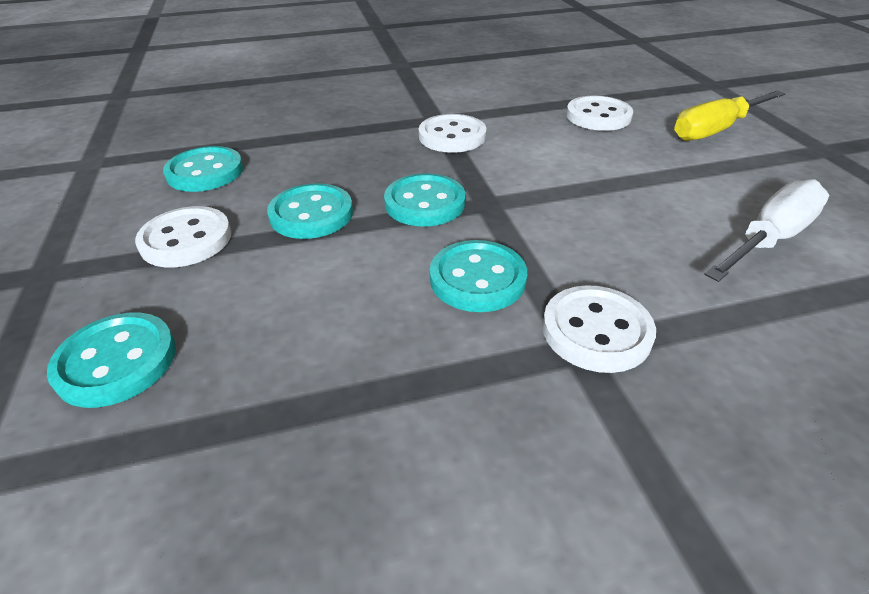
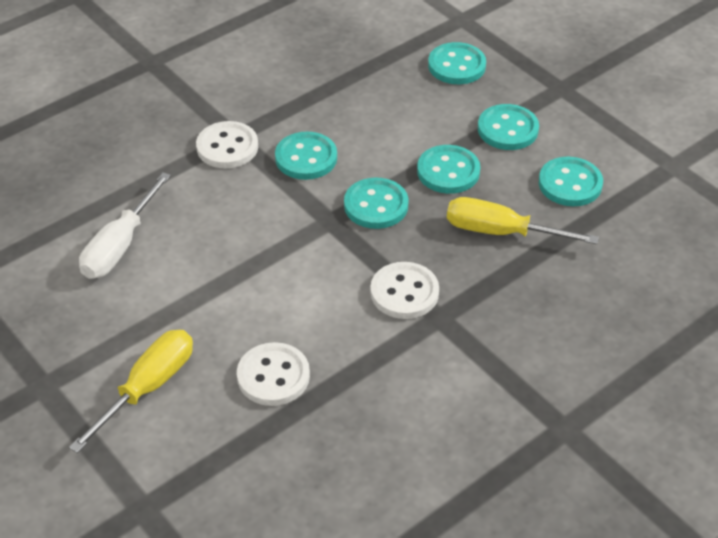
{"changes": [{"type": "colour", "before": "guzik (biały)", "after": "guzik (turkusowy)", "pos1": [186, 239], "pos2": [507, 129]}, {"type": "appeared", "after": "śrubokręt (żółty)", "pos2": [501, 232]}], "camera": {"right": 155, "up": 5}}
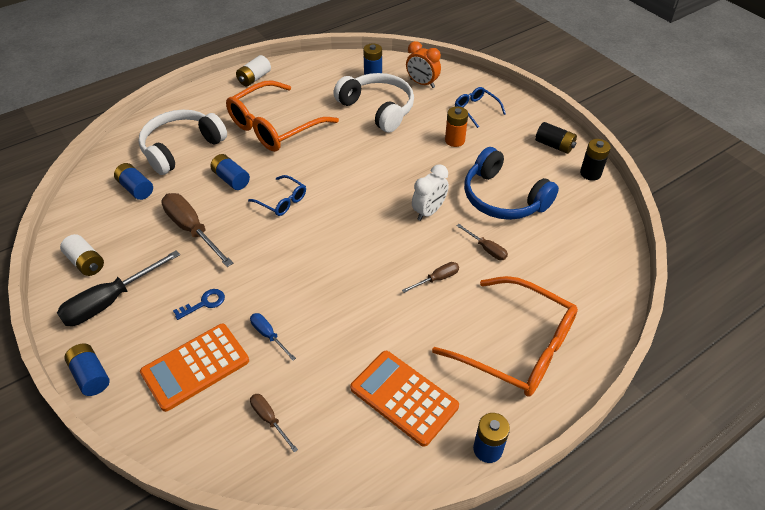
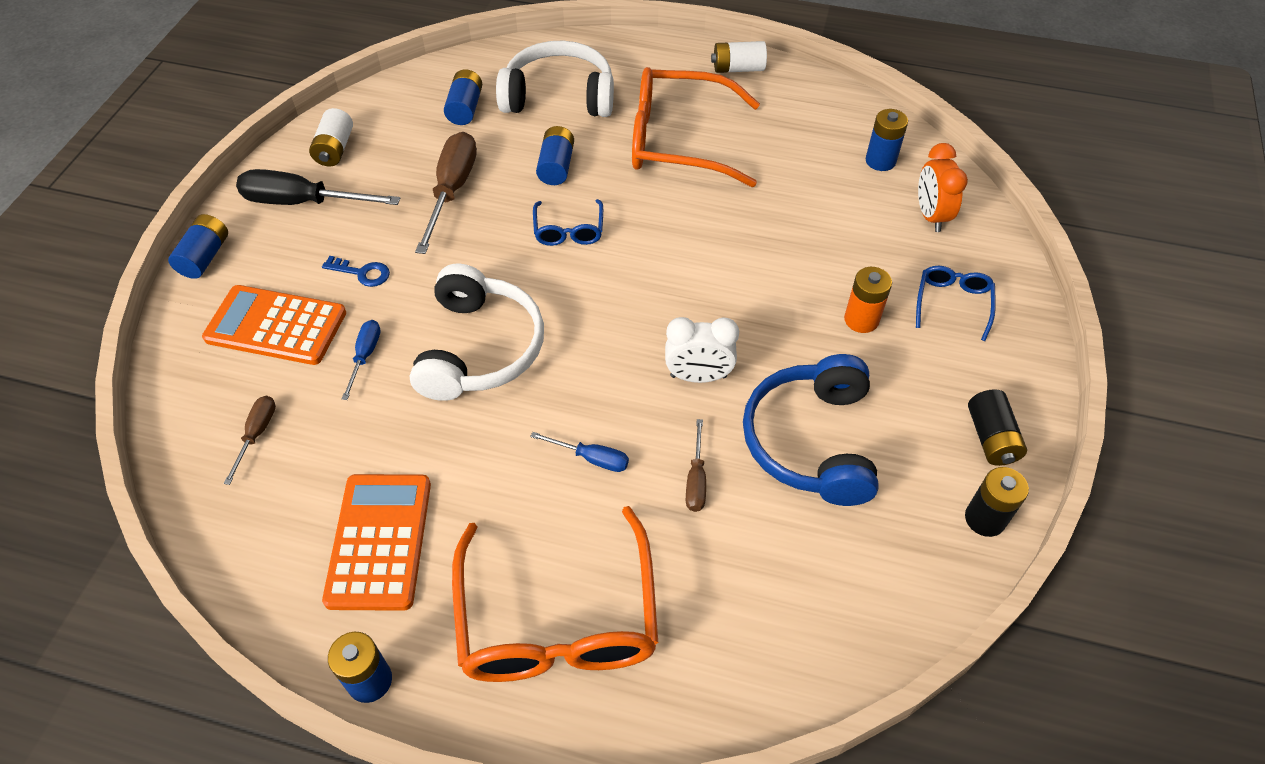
{"changes": [{"type": "relocated", "before": "słuchawki (biały)", "pos1": [378, 109], "pos2": [480, 348]}, {"type": "colour", "before": "śrubokręt (brązowy)", "after": "śrubokręt (niebieski)", "pos1": [437, 279], "pos2": [591, 458]}], "camera": {"right": 50, "up": 5}}
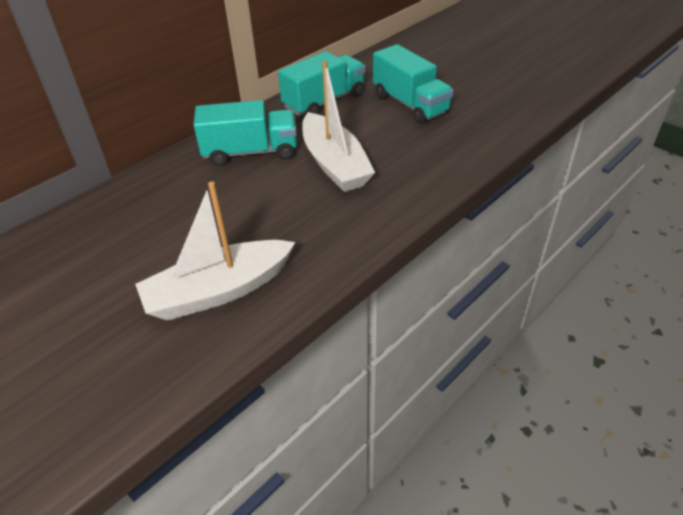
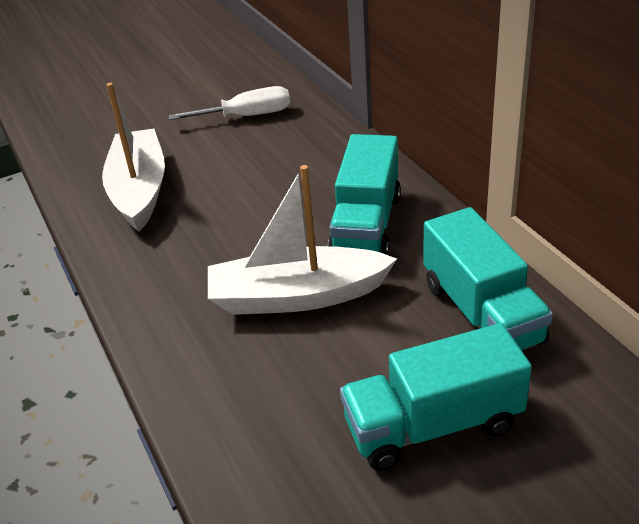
{"changes": [{"type": "appeared", "after": "śrubokręt (biały)", "pos2": [247, 116]}], "camera": {"right": 110, "up": -5}}
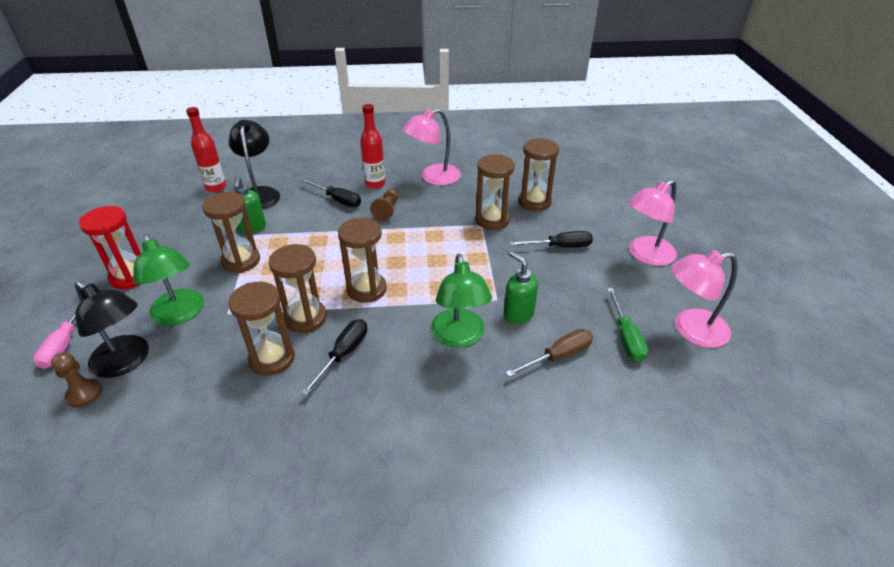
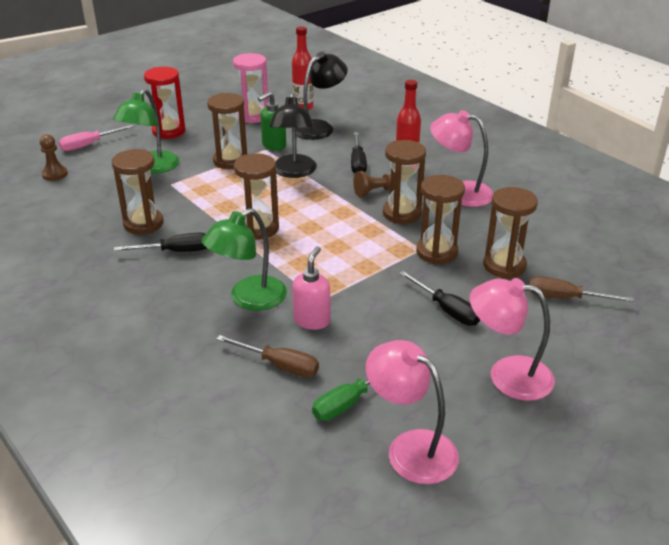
{"changes": [{"type": "relocated", "before": "klepsydra (brązowy)", "pos1": [305, 318], "pos2": [401, 213]}, {"type": "colour", "before": "dozownik mydła (zielony)", "after": "dozownik mydła (różowy)", "pos1": [518, 314], "pos2": [312, 320]}, {"type": "relocated", "before": "lampka (czarny)", "pos1": [126, 362], "pos2": [294, 172]}, {"type": "appeared", "after": "klepsydra (różowy)", "pos2": [253, 116]}, {"type": "appeared", "after": "śrubokręt (brązowy)", "pos2": [565, 298]}], "camera": {"right": 55, "up": -5}}
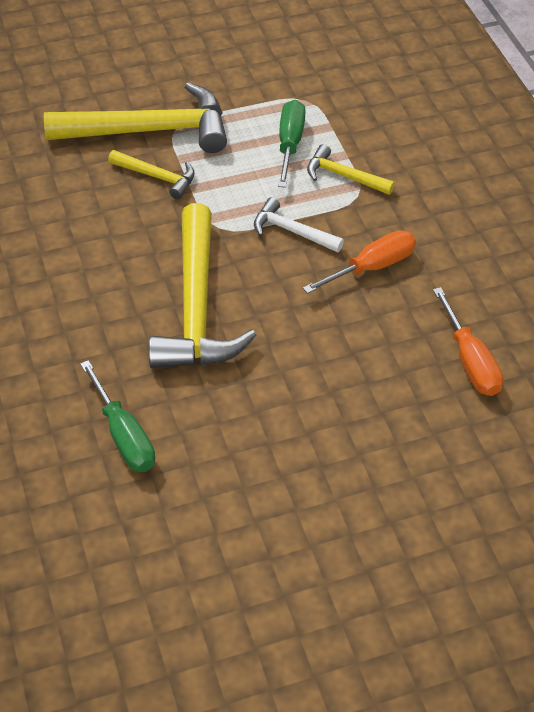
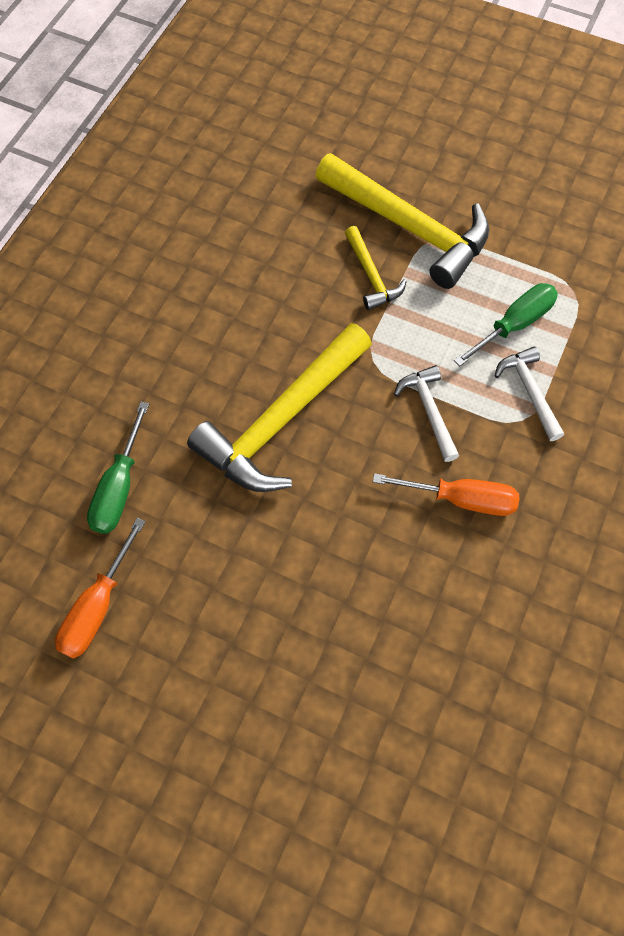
{"changes": [{"type": "colour", "before": "młotek (żółty)", "after": "młotek (biały)", "pos1": [344, 176], "pos2": [529, 391]}, {"type": "relocated", "before": "śrubokręt (pomarańczowy)", "pos1": [469, 360], "pos2": [98, 606]}], "camera": {"right": 45, "up": 15}}
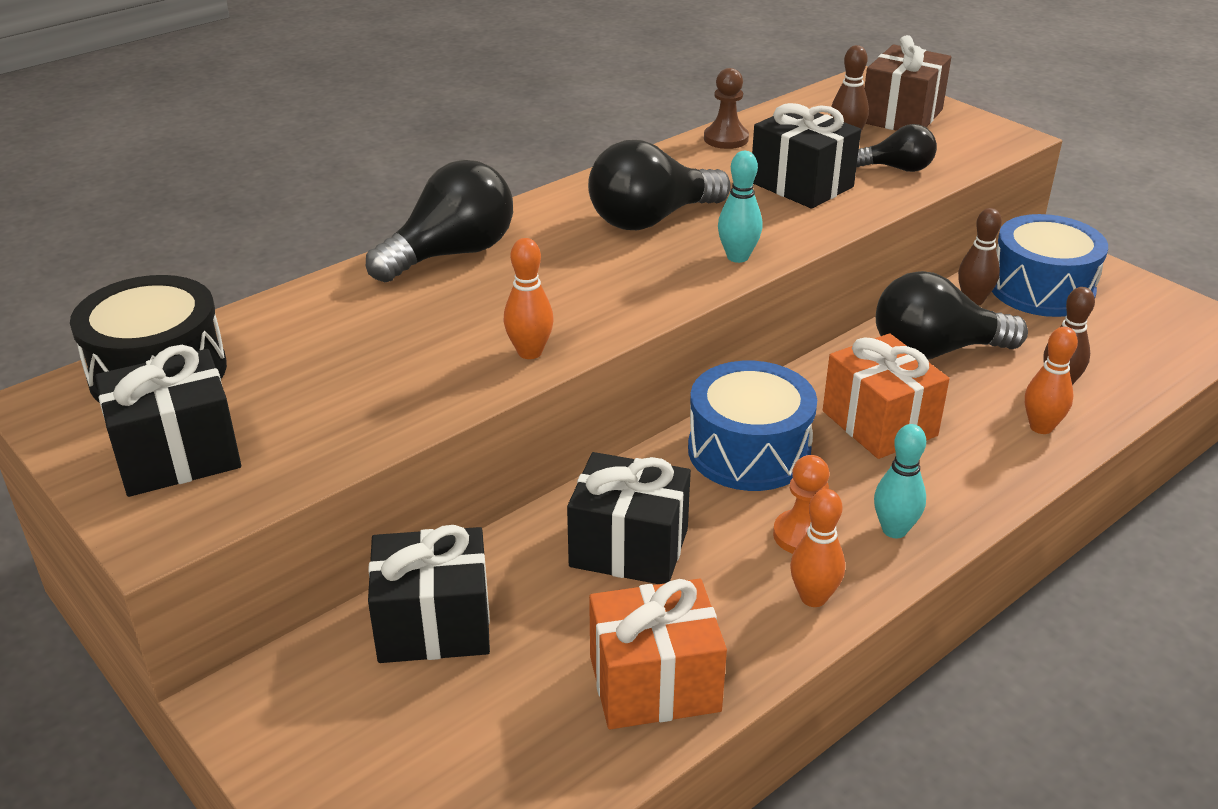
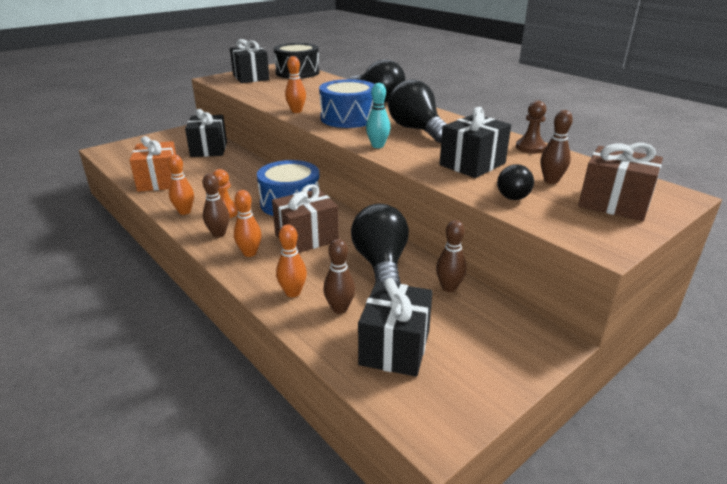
{"changes": [{"type": "relocated", "before": "bęben (niebieski)", "pos1": [1041, 289], "pos2": [348, 118]}, {"type": "colour", "before": "prezent (pomarańczowy)", "after": "prezent (brązowy)", "pos1": [879, 423], "pos2": [306, 238]}, {"type": "colour", "before": "kręgiel (turkusowy)", "after": "kręgiel (brązowy)", "pos1": [894, 530], "pos2": [219, 234]}, {"type": "relocated", "before": "prezent (czarny)", "pos1": [629, 548], "pos2": [395, 347]}, {"type": "appeared", "after": "kręgiel (pomarańczowy)", "pos2": [250, 253]}], "camera": {"right": 90, "up": -5}}
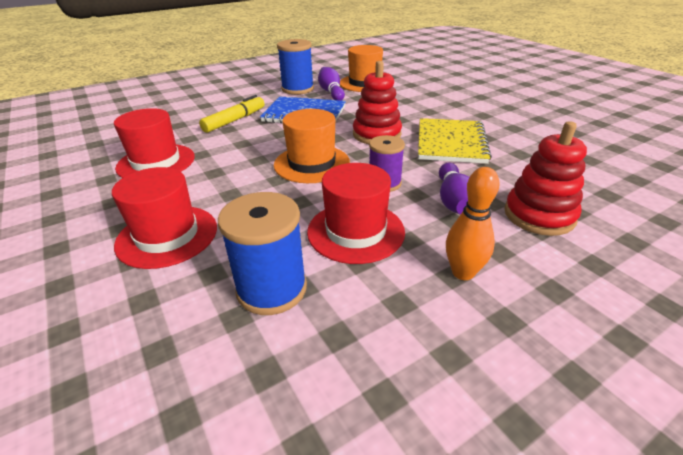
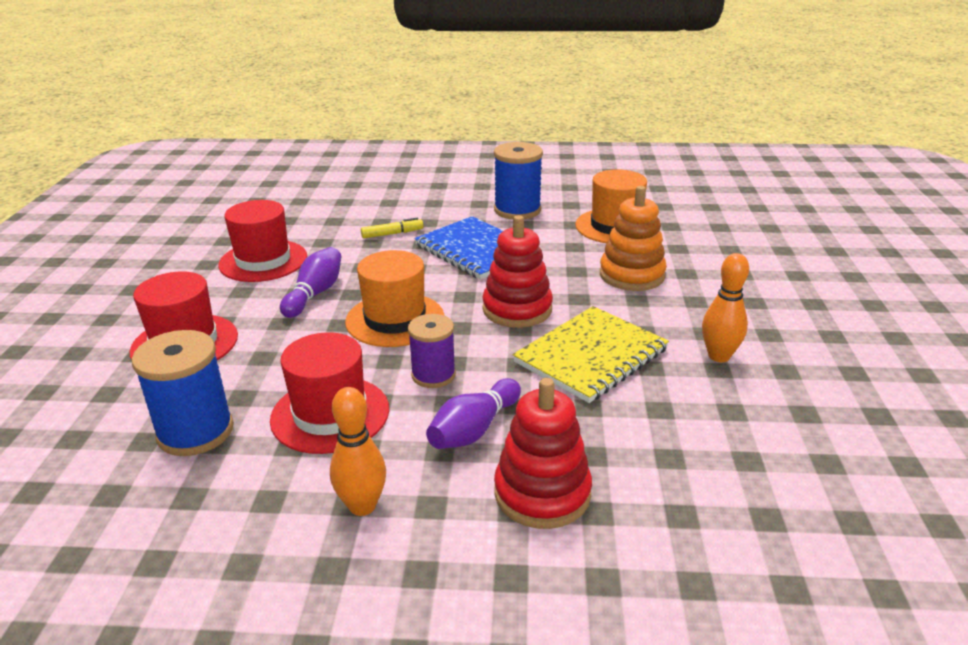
{"changes": [{"type": "relocated", "before": "kręgiel (fioletowy)", "pos1": [331, 92], "pos2": [315, 294]}, {"type": "size", "before": "flamaster (żółty)", "pos1": [235, 120], "pos2": [392, 234], "scale": 0.63}, {"type": "appeared", "after": "zabawka nakładanka (pomarańczowy)", "pos2": [631, 275]}, {"type": "appeared", "after": "kręgiel (pomarańczowy)", "pos2": [719, 356]}], "camera": {"right": 35, "up": -5}}
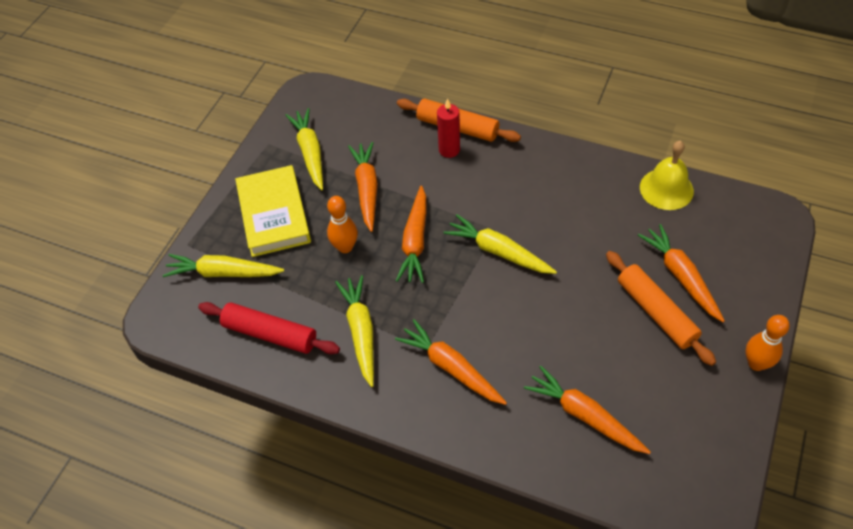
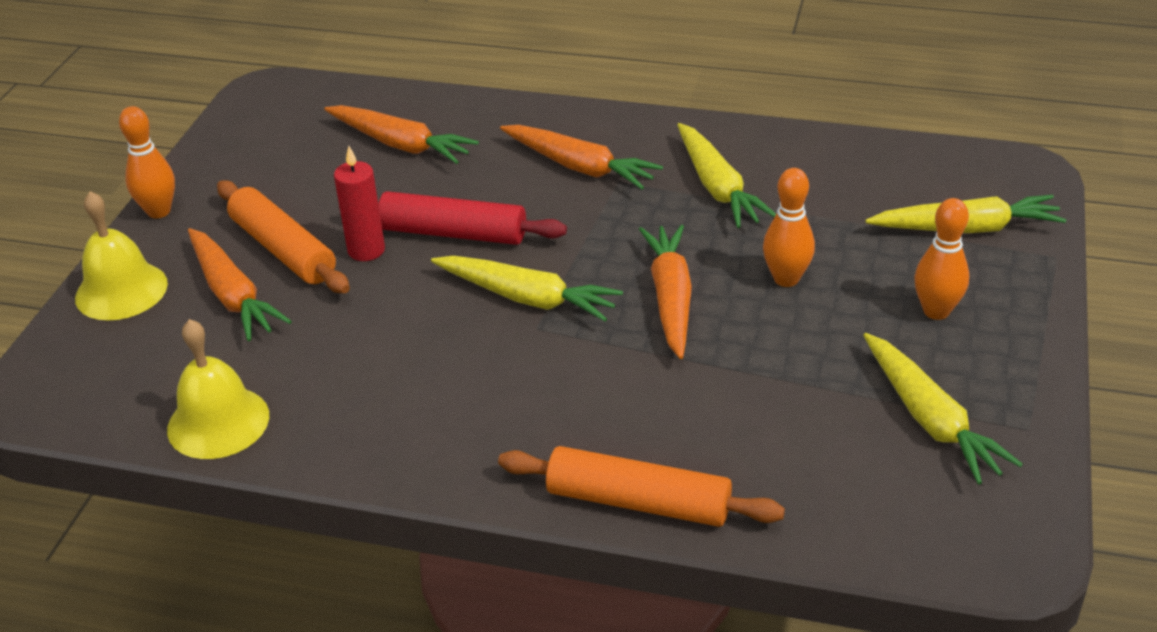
{"changes": [{"type": "relocated", "before": "świeca (czerwony)", "pos1": [449, 150], "pos2": [366, 250]}, {"type": "missing", "before": "marchewka (pomarańczowy)", "pos1": [367, 189]}, {"type": "exchanged", "before": "książka (żółty)", "after": "kręgiel (pomarańczowy)", "pos1": [274, 214], "pos2": [936, 311]}, {"type": "relocated", "before": "wałek do ciasta (czerwony)", "pos1": [270, 334], "pos2": [453, 233]}, {"type": "appeared", "after": "dzwonek (żółty)", "pos2": [121, 290]}], "camera": {"right": 170, "up": -15}}
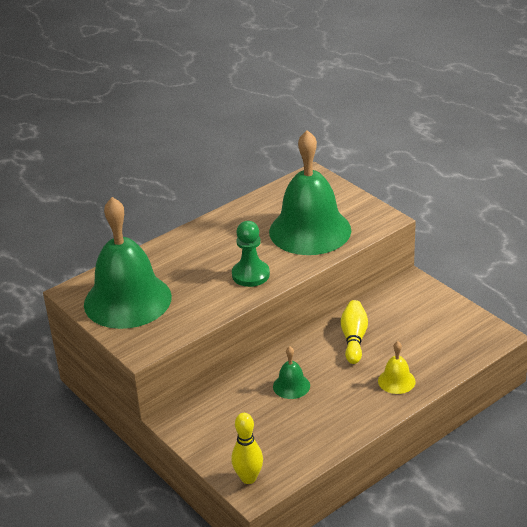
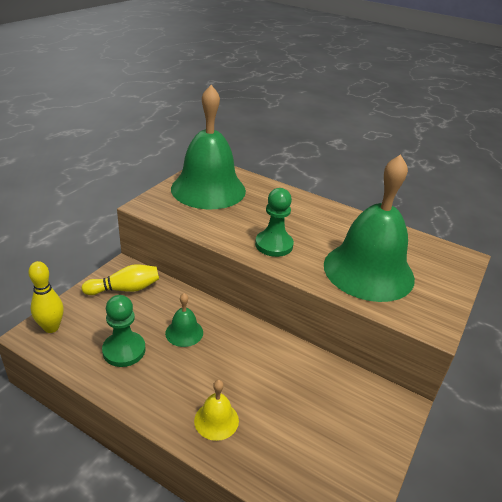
{"changes": [{"type": "relocated", "before": "kręgiel (żółty)", "pos1": [354, 339], "pos2": [125, 289]}, {"type": "appeared", "after": "pionek (zielony)", "pos2": [124, 350]}], "camera": {"right": 65, "up": 0}}
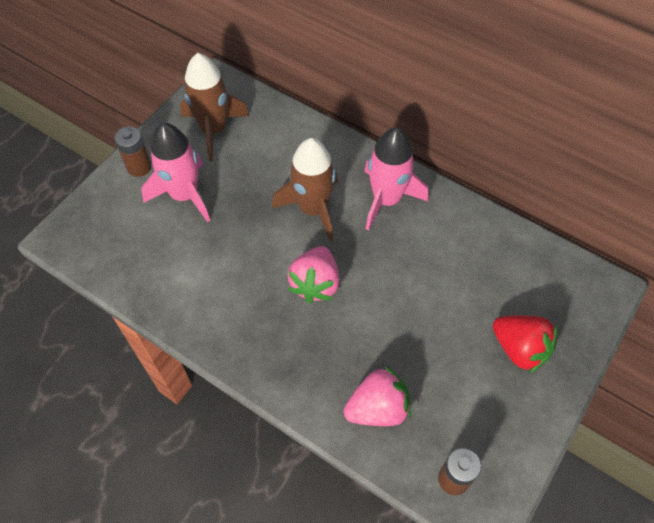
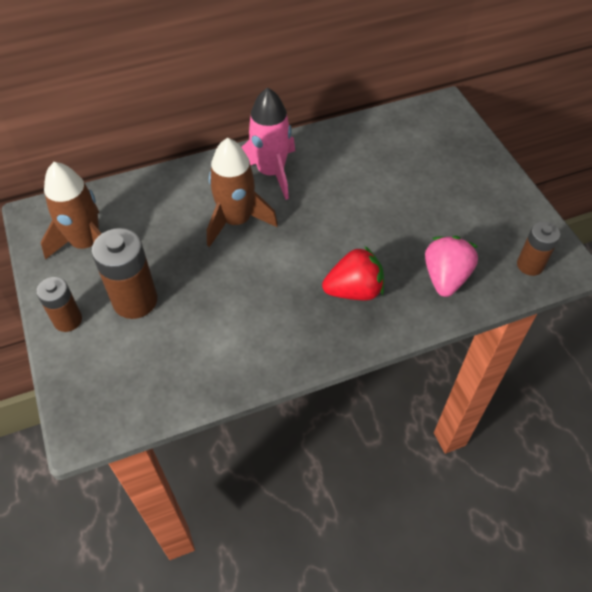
{"changes": [{"type": "exchanged", "before": "rakieta (różowy)", "after": "bateria (brązowy)", "pos1": [184, 195], "pos2": [135, 301]}, {"type": "missing", "before": "truskawka (różowy)", "pos1": [315, 284]}, {"type": "relocated", "before": "truskawka (czerwony)", "pos1": [519, 349], "pos2": [354, 290]}], "camera": {"right": -55, "up": -5}}
